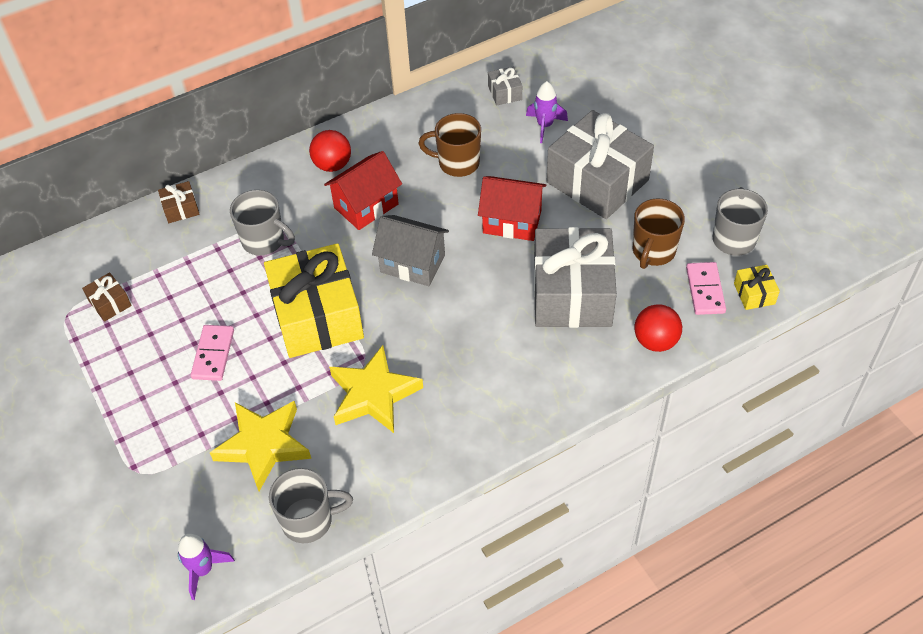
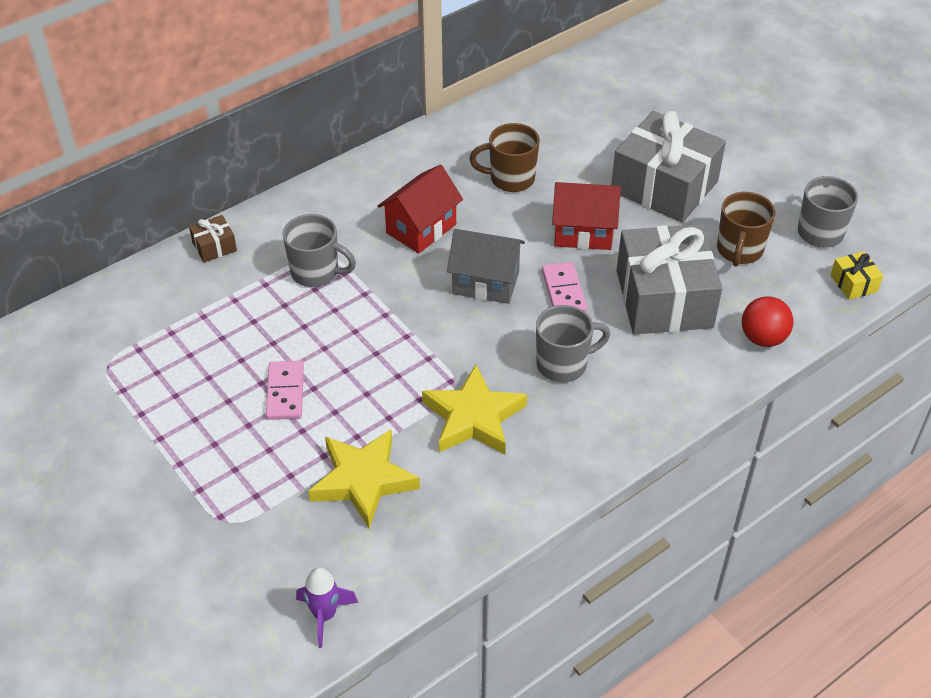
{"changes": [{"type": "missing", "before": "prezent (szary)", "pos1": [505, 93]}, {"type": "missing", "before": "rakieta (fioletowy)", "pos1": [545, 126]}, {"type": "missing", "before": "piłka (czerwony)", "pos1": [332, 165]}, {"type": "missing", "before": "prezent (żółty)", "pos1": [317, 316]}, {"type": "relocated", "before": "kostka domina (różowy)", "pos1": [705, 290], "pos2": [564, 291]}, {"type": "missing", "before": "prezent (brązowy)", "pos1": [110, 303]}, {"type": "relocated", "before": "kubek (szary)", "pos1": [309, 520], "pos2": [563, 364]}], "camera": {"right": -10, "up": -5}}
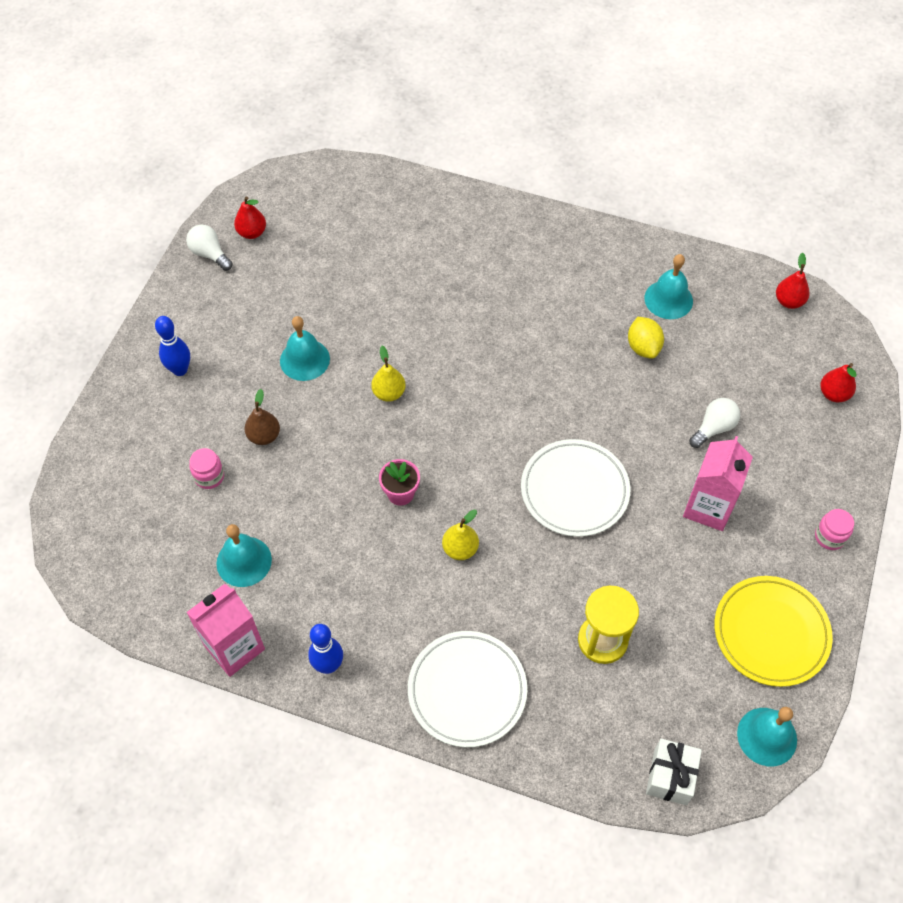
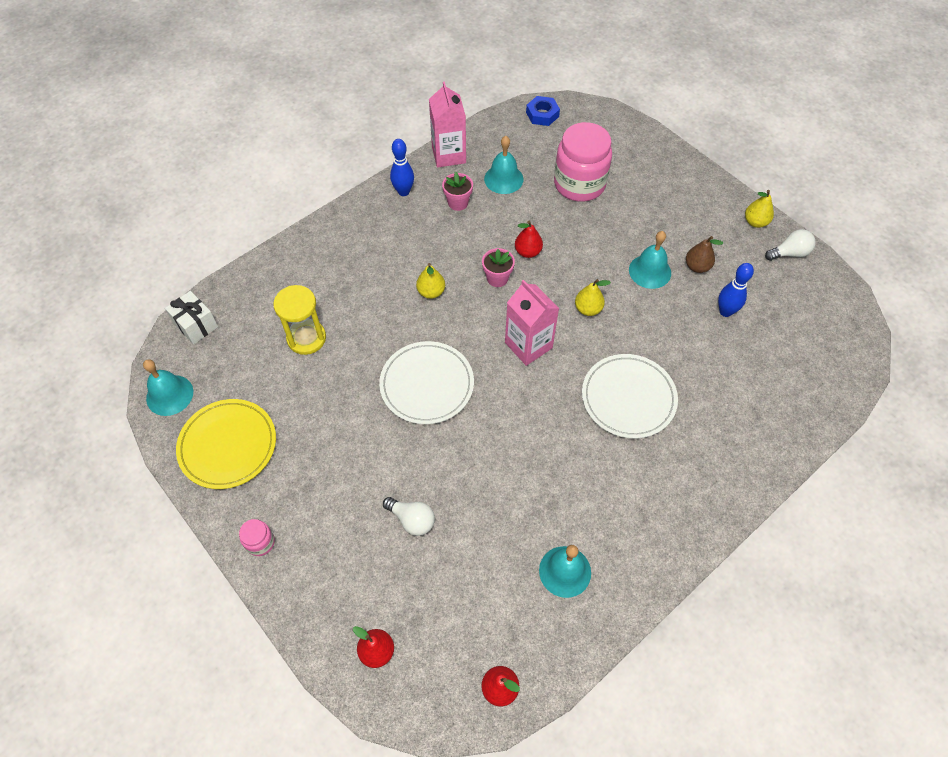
{"changes": [{"type": "relocated", "before": "gruszka (czerwony)", "pos1": [252, 232], "pos2": [528, 252]}, {"type": "relocated", "before": "kręgiel (niebieski)", "pos1": [180, 370], "pos2": [725, 311]}, {"type": "missing", "before": "cytryna (żółty)", "pos1": [643, 347]}, {"type": "relocated", "before": "gruszka (brązowy)", "pos1": [264, 436], "pos2": [697, 267]}, {"type": "spun", "before": "żarówka (biały)", "pos1": [714, 428], "pos2": [412, 520], "turn": -45}, {"type": "relocated", "before": "karton mleka (różowy)", "pos1": [708, 507], "pos2": [528, 345]}, {"type": "size", "before": "słoik (różowy)", "pos1": [209, 476], "pos2": [579, 184], "scale": 2.3}, {"type": "relocated", "before": "talerz (biały)", "pos1": [467, 690], "pos2": [628, 398]}, {"type": "appeared", "after": "nakrętka (niebieski)", "pos2": [542, 114]}, {"type": "appeared", "after": "doniczka (różowy)", "pos2": [458, 203]}, {"type": "appeared", "after": "gruszka (żółty)", "pos2": [755, 222]}], "camera": {"right": 120, "up": 0}}
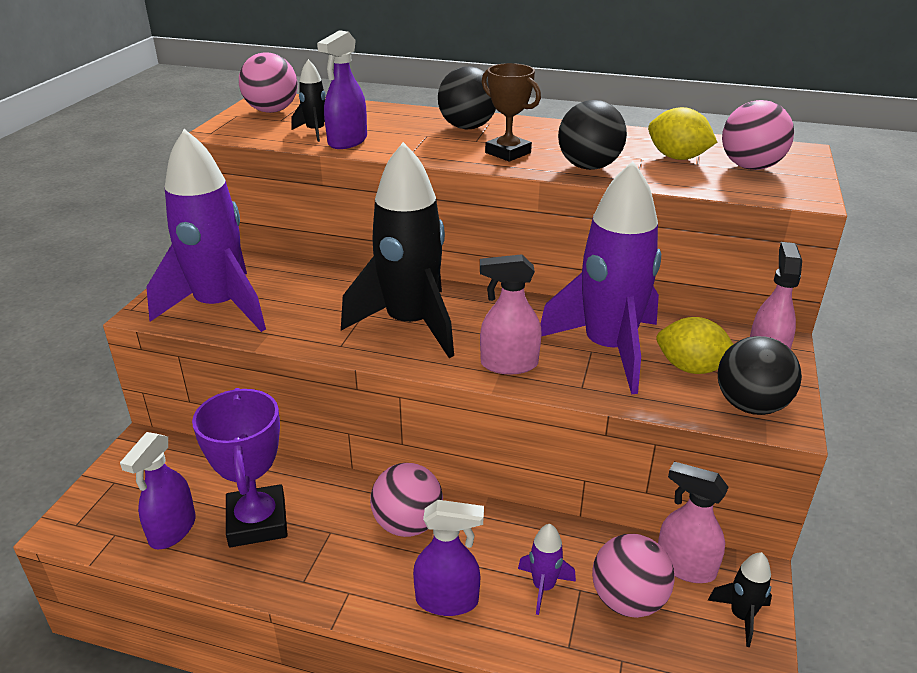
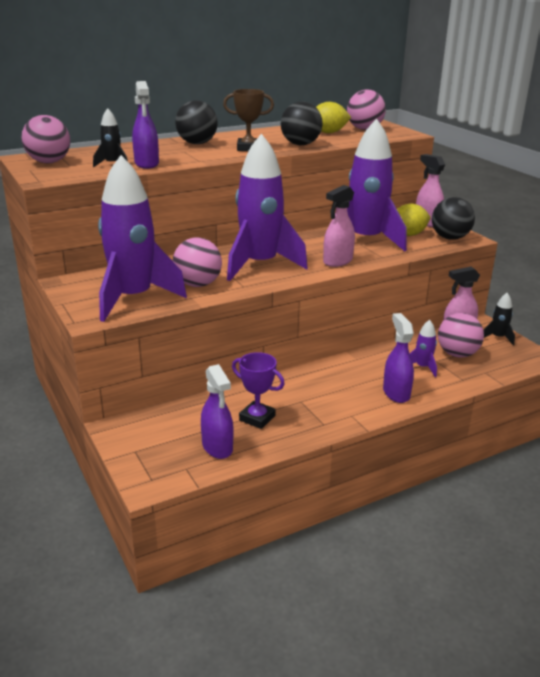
{"changes": [{"type": "colour", "before": "rakieta (czarny)", "after": "rakieta (fioletowy)", "pos1": [410, 324], "pos2": [260, 265]}, {"type": "size", "before": "puchar (fioletowy)", "pos1": [257, 522], "pos2": [257, 418], "scale": 0.65}, {"type": "relocated", "before": "piłka (różowy)", "pos1": [408, 524], "pos2": [198, 284]}, {"type": "spun", "before": "spryskiwacz (fioletowy)", "pos1": [447, 600], "pos2": [396, 393], "turn": -60}], "camera": {"right": -45, "up": -5}}
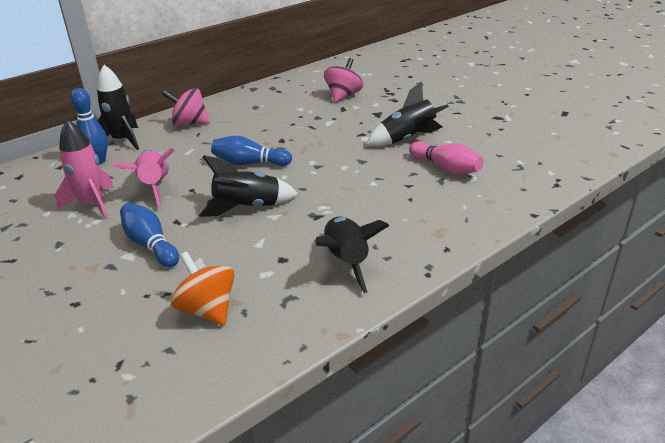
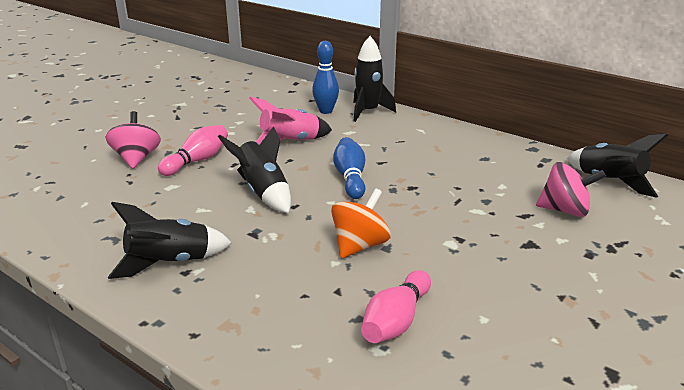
{"changes": [{"type": "relocated", "before": "rakieta (czarny)", "pos1": [407, 139], "pos2": [609, 182]}, {"type": "relocated", "before": "bączek (różowy)", "pos1": [189, 124], "pos2": [136, 159]}, {"type": "missing", "before": "rakieta (różowy)", "pos1": [92, 204]}, {"type": "colour", "before": "kręgiel (niebieski)", "after": "kręgiel (różowy)", "pos1": [150, 245], "pos2": [197, 161]}, {"type": "relocated", "before": "bączek (pomarańczowy)", "pos1": [207, 309], "pos2": [359, 245]}], "camera": {"right": 75, "up": -5}}
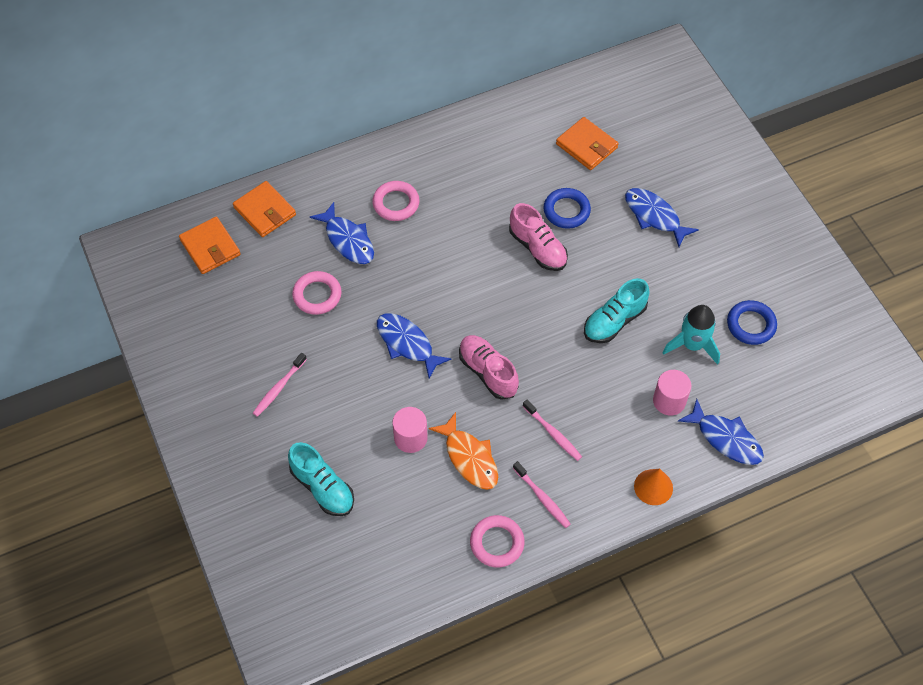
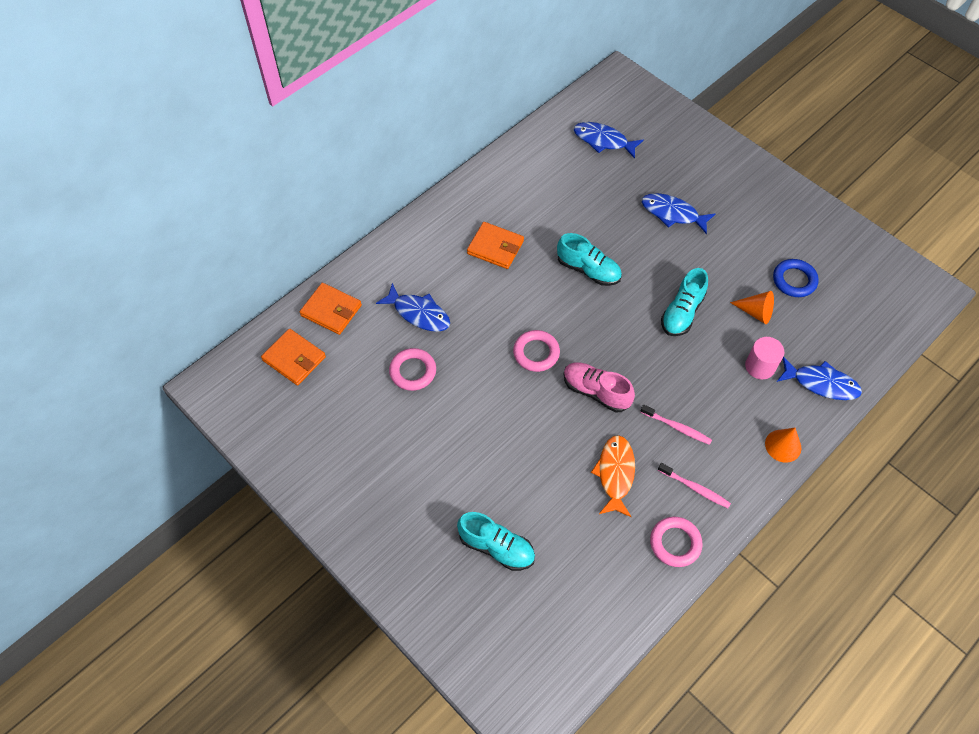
{"changes": [{"type": "relocated", "before": "portfel (pomarańczowy)", "pos1": [586, 146], "pos2": [495, 247]}, {"type": "relocated", "before": "pierścień (różowy)", "pos1": [396, 203], "pos2": [536, 353]}, {"type": "missing", "before": "pierścień (niebieski)", "pos1": [566, 211]}, {"type": "colour", "before": "but (różowy)", "after": "but (turkusowy)", "pos1": [537, 248], "pos2": [588, 270]}, {"type": "exchanged", "before": "rakieta (turkusowy)", "after": "stożek (pomarańczowy)", "pos1": [692, 345], "pos2": [755, 312]}, {"type": "relocated", "before": "ryba (niebieski)", "pos1": [407, 343], "pos2": [603, 141]}, {"type": "missing", "before": "szczoteczka do zębów (różowy)", "pos1": [279, 388]}, {"type": "missing", "before": "walec (różowy)", "pos1": [410, 438]}, {"type": "spun", "before": "ryba (pomarańczowy)", "pos1": [469, 458], "pos2": [615, 474], "turn": -120}], "camera": {"right": -20, "up": 0}}
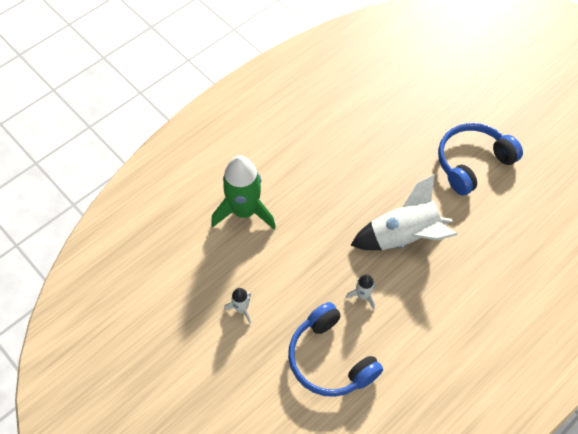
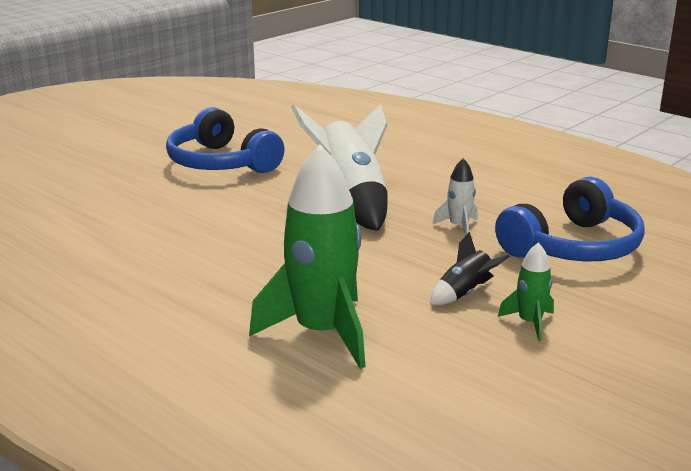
{"changes": [{"type": "colour", "before": "rakieta (biały)", "after": "rakieta (zielony)", "pos1": [241, 309], "pos2": [530, 323]}, {"type": "appeared", "after": "rakieta (czarny)", "pos2": [465, 293]}], "camera": {"right": -95, "up": -35}}
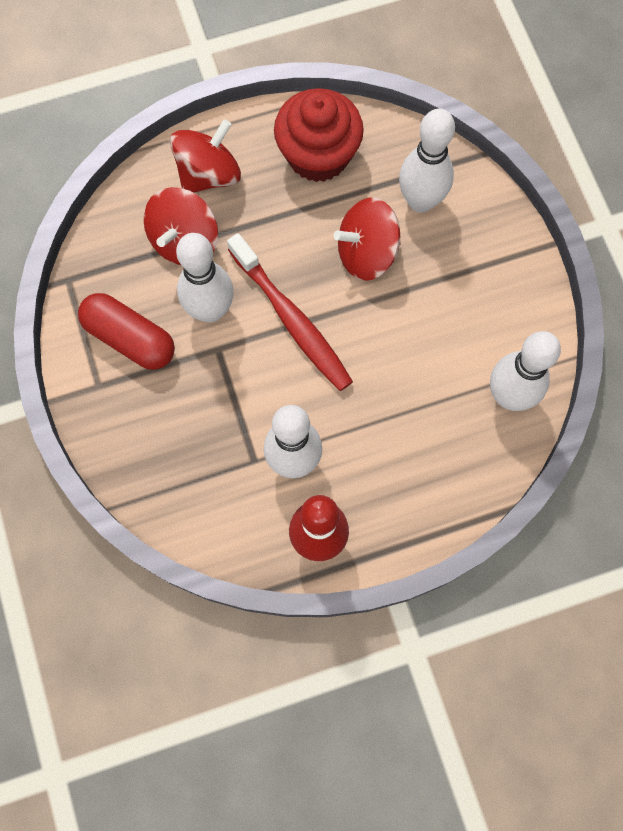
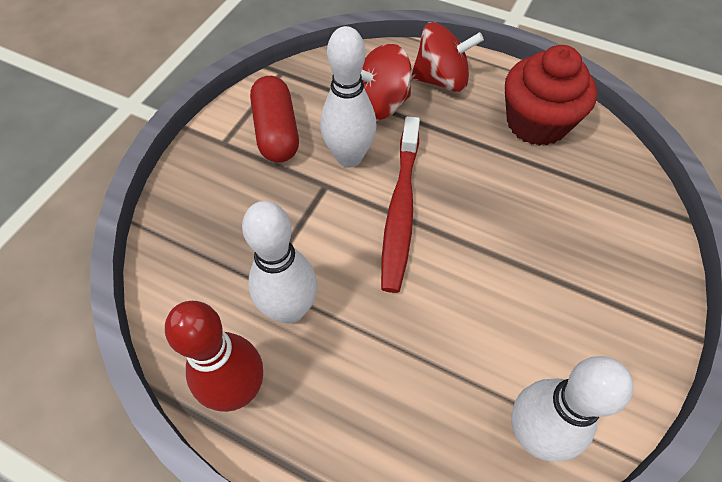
{"changes": [{"type": "missing", "before": "kręgiel (biały)", "pos1": [420, 201]}, {"type": "missing", "before": "bączek (czerwony)", "pos1": [366, 253]}], "camera": {"right": 45, "up": -15}}
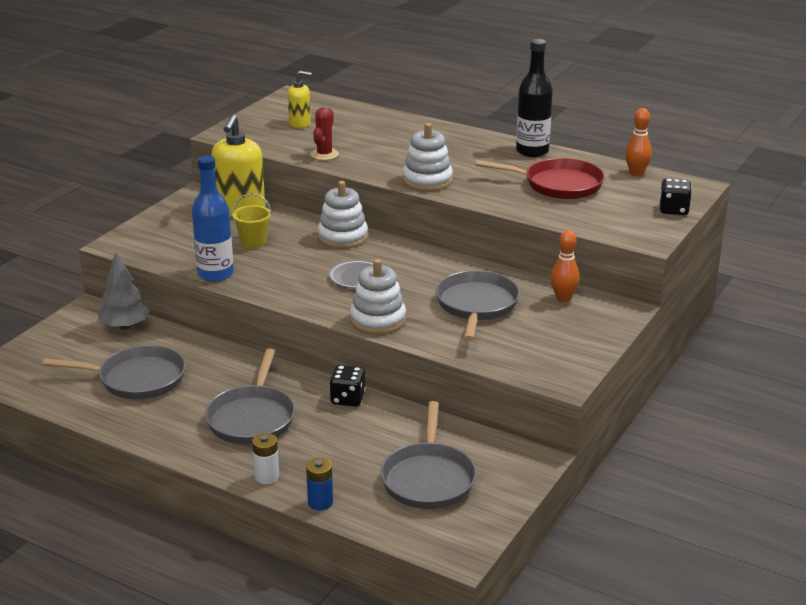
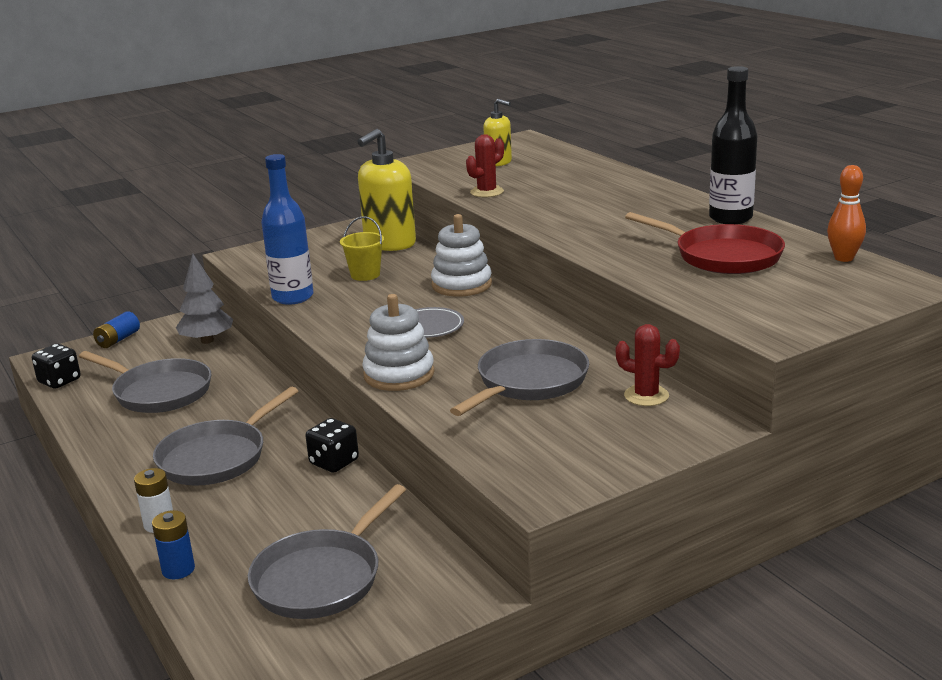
{"changes": [{"type": "missing", "before": "zabawka nakładanka (biały)", "pos1": [427, 181]}, {"type": "relocated", "before": "kostka do gry (czarny)", "pos1": [673, 210], "pos2": [59, 381]}, {"type": "exchanged", "before": "kręgiel (pomarańczowy)", "after": "kaktus (czerwony)", "pos1": [563, 298], "pos2": [646, 396]}, {"type": "appeared", "after": "bateria (niebieski)", "pos2": [118, 340]}], "camera": {"right": 30, "up": -5}}
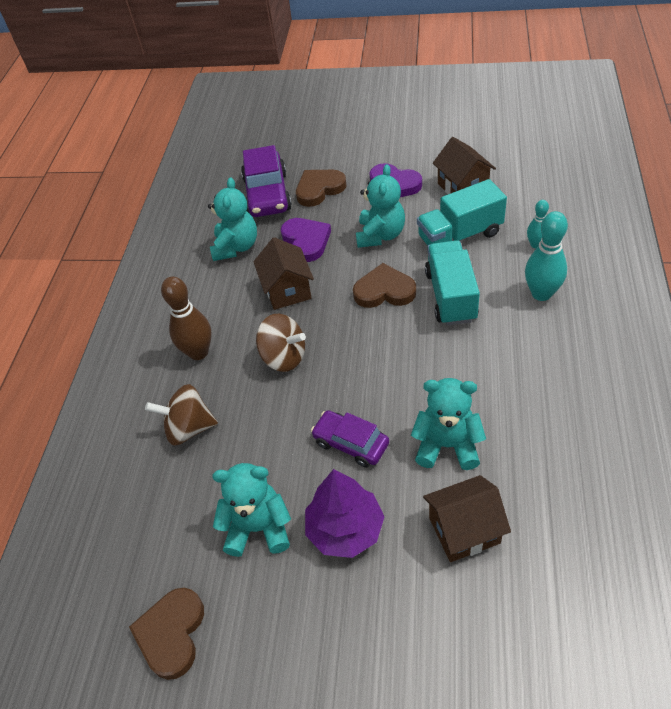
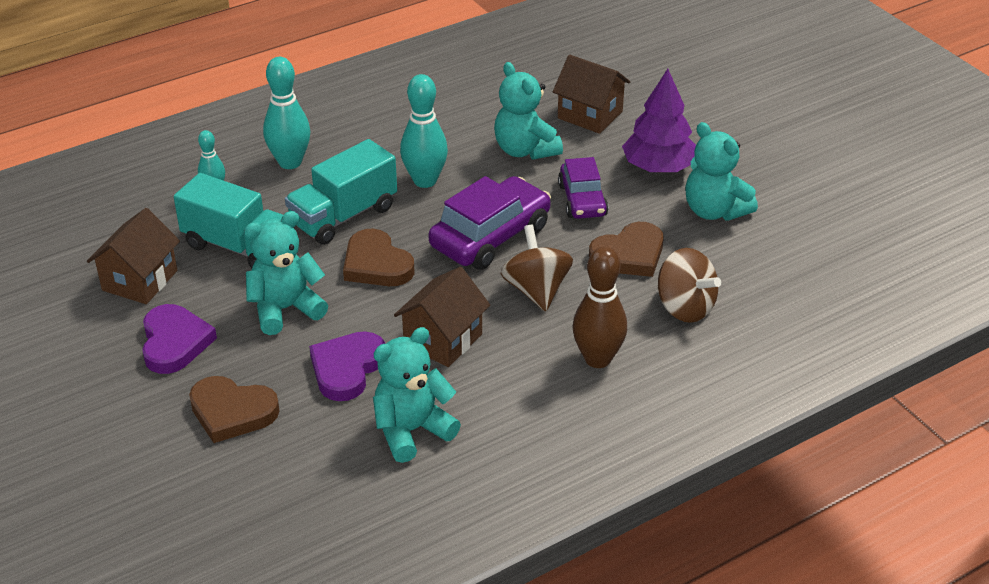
{"changes": [{"type": "relocated", "before": "samochód (fioletowy)", "pos1": [267, 194], "pos2": [490, 237]}, {"type": "relocated", "before": "serce (brązowy)", "pos1": [172, 634], "pos2": [629, 255]}, {"type": "appeared", "after": "kręgiel (turkusowy)", "pos2": [425, 180]}], "camera": {"right": -135, "up": -10}}
